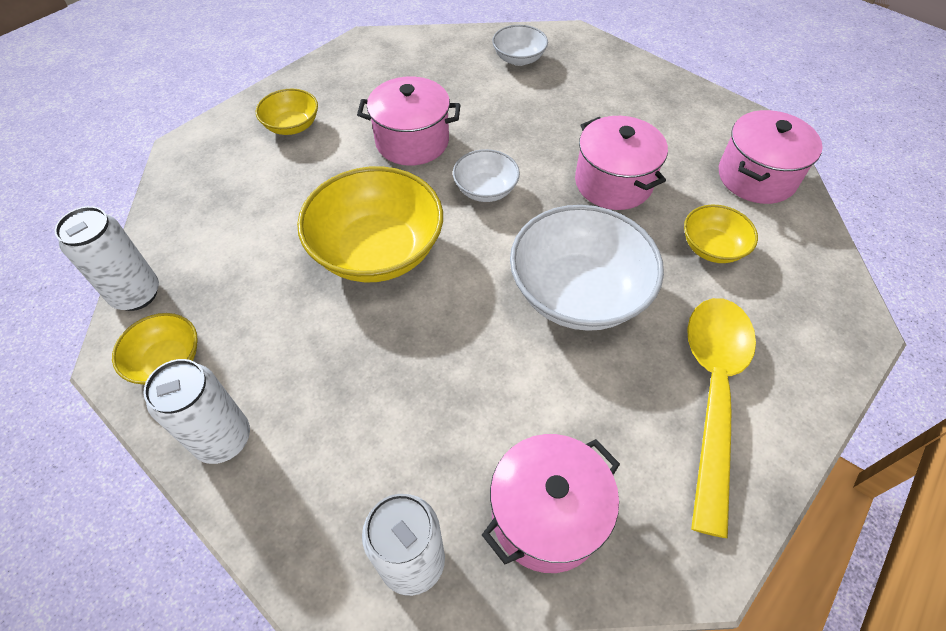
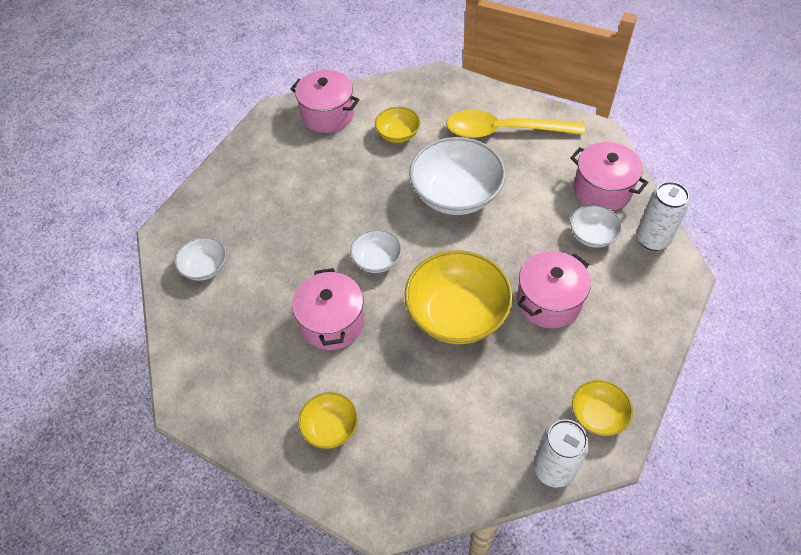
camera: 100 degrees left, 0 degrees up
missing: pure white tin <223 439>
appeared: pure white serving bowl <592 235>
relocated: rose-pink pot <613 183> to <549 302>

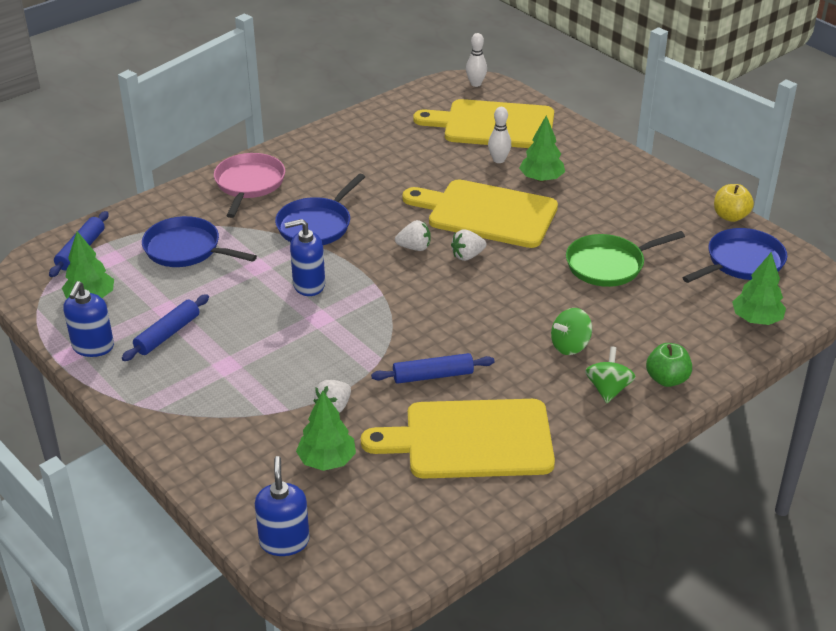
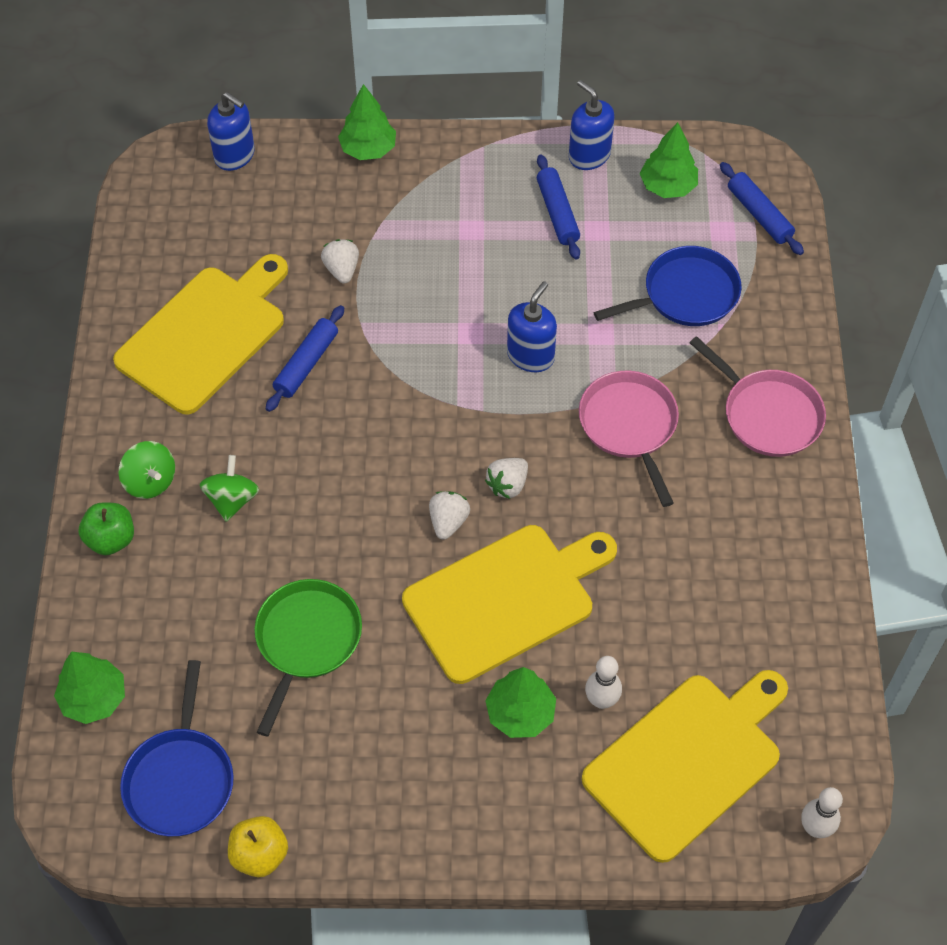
camera: 130 degrees right, 20 degrees up
relocated: emerald toy tree <327 460> to <368 149>
colour: royal blue pan <316 225> to rose-pink pan <629 426>

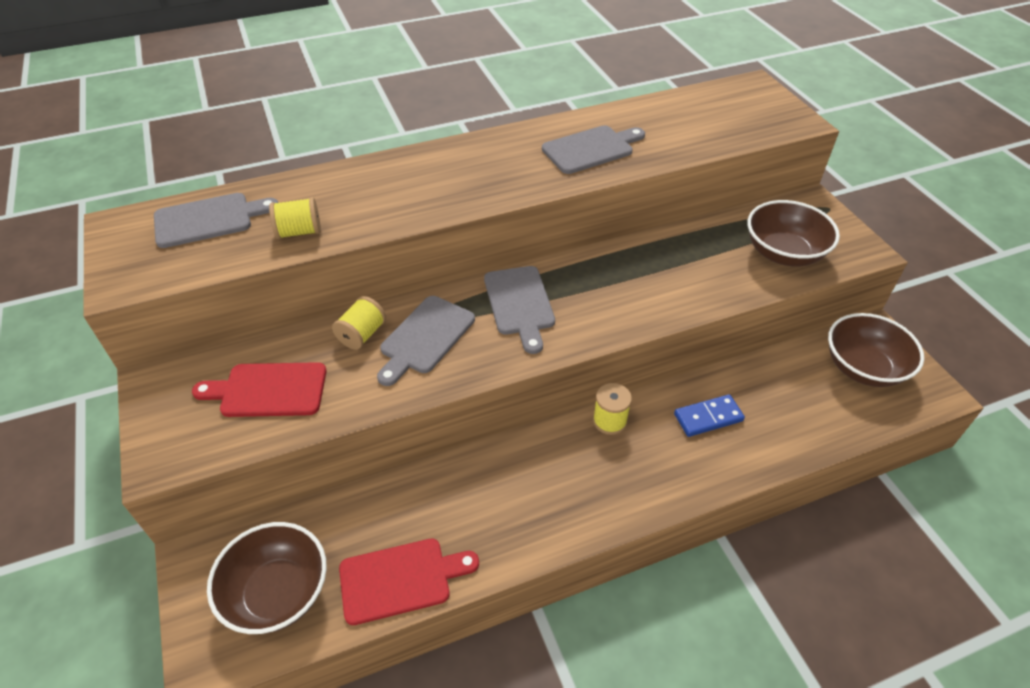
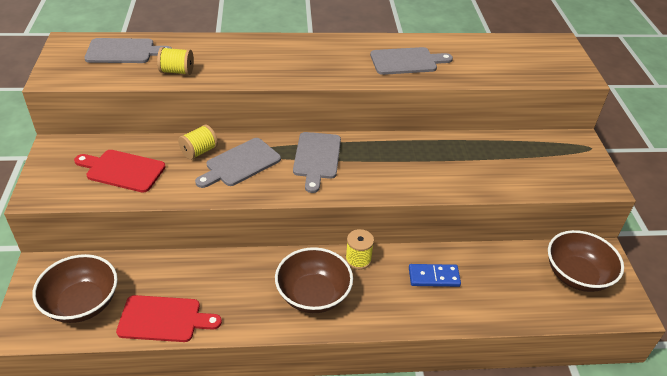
camera: 15 degrees right, 5 degrees down
relocated: russet serving bowl <783 253> to <313 295>

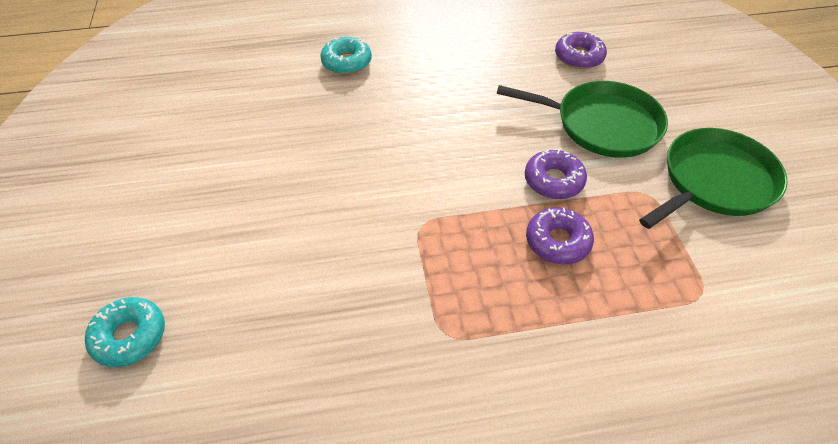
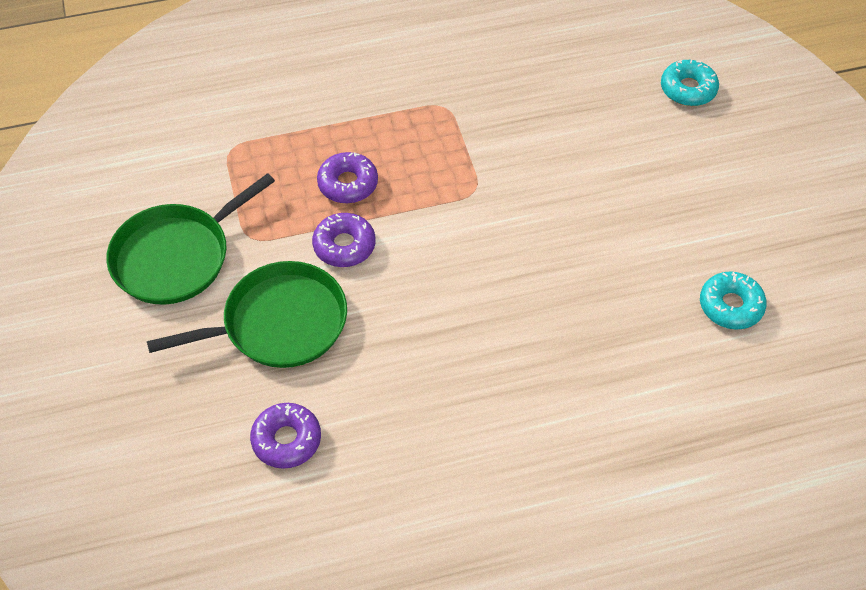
camera: 175 degrees right, 5 degrees up
relocated: turquoise doughnut <346 62> to <730 306>
spun: emerald pan <602 124> = <279 323> 150 degrees clockwise

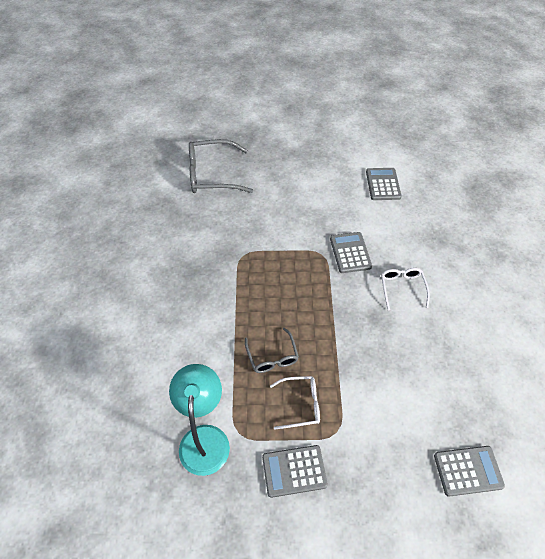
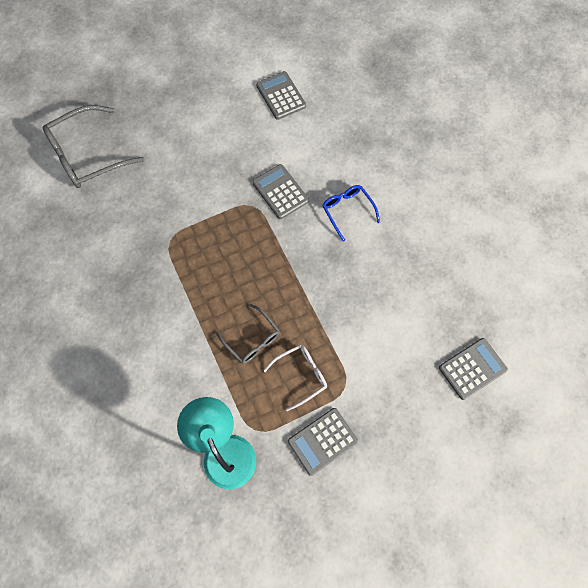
camera: 25 degrees left, 15 degrees up
colour: pure white glasses <402 288> to royal blue glasses <347 211>

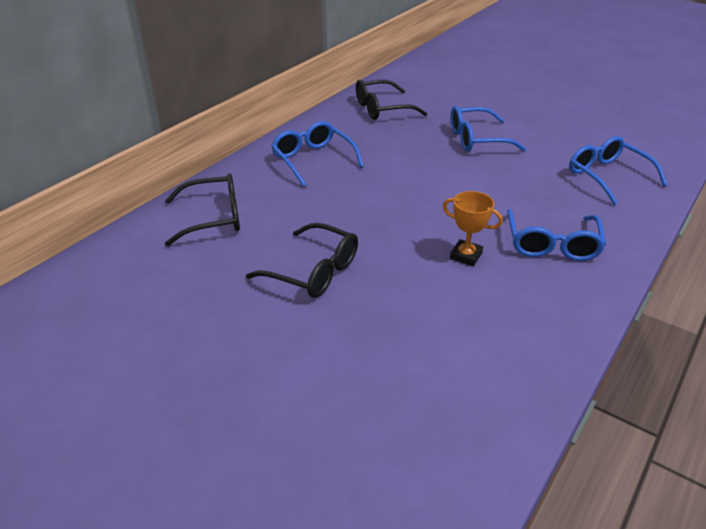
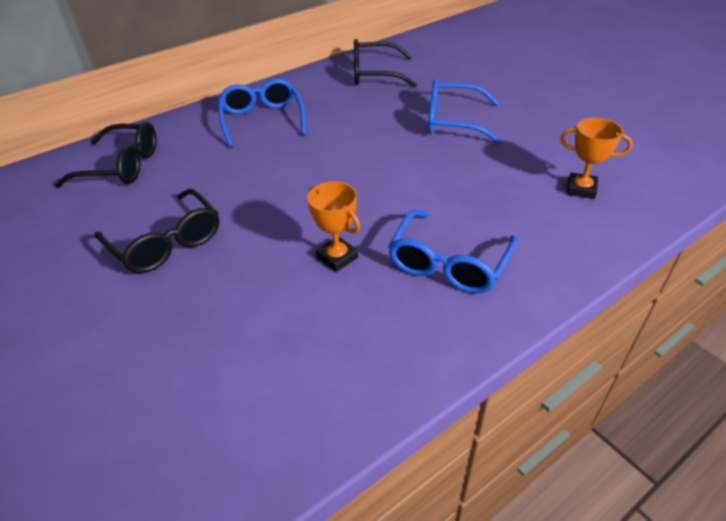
camera: 20 degrees right, 5 degrees up
exchanged: royal blue glasses <607 176> to orange prize cup <581 189>

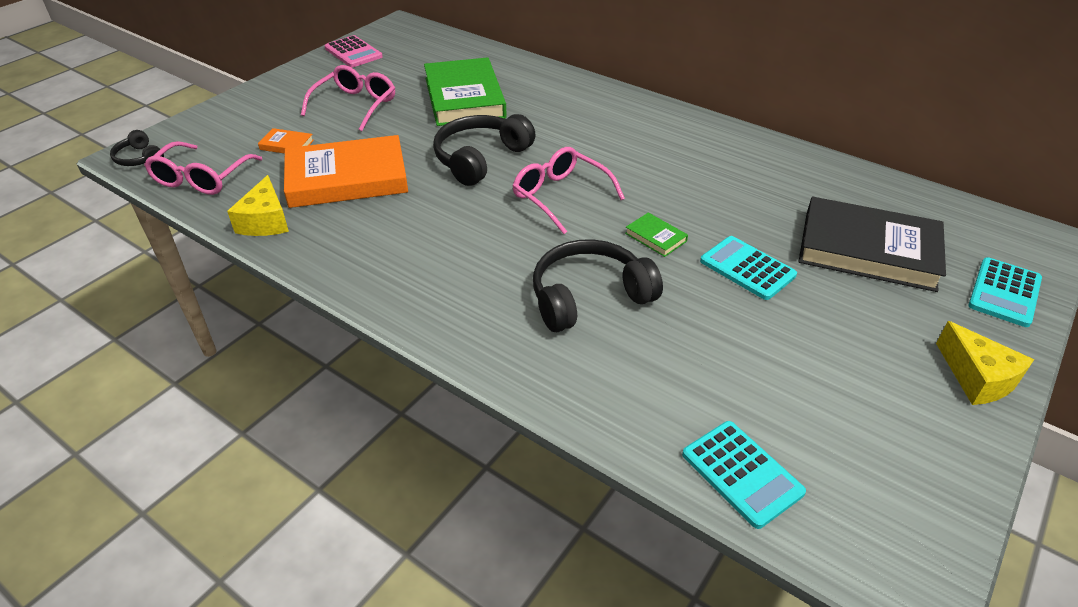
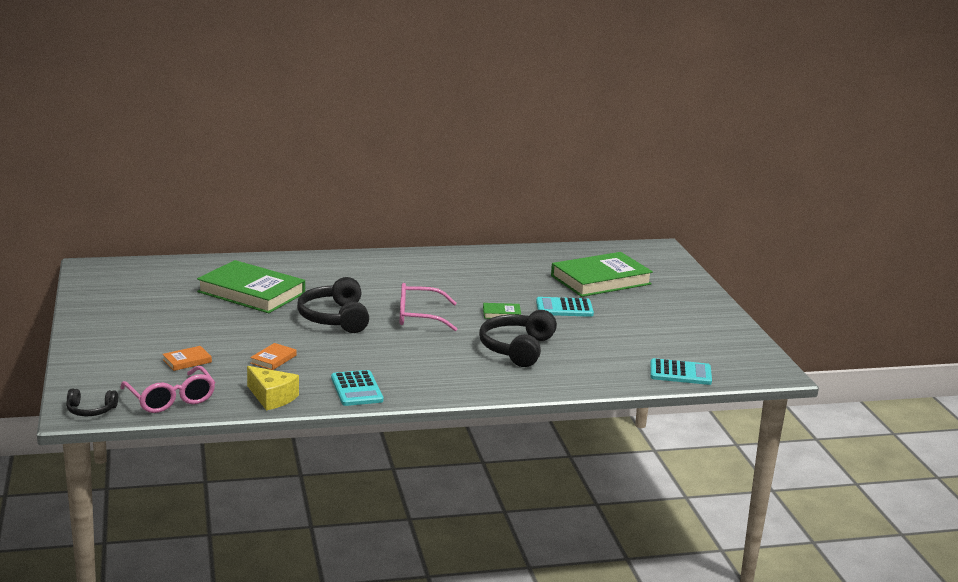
camera: 50 degrees left, 20 degrees down
missing: rose-pink glasses <355 105>; rose-pink adding machine <353 52>; golden cheese <977 378>
relocated: turquoise adding machine <1004 292> to <356 389>
colour: jet-black hardcover <868 250> to emerald hardcover <600 280>
size: orange hardcover <347 178> = <273 359> x0.41

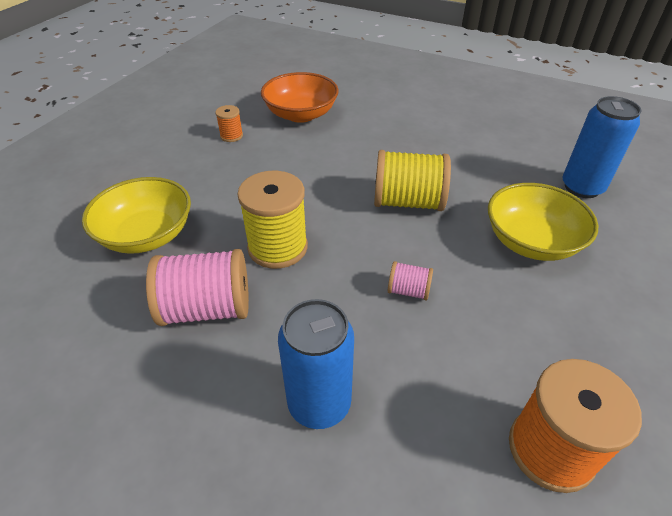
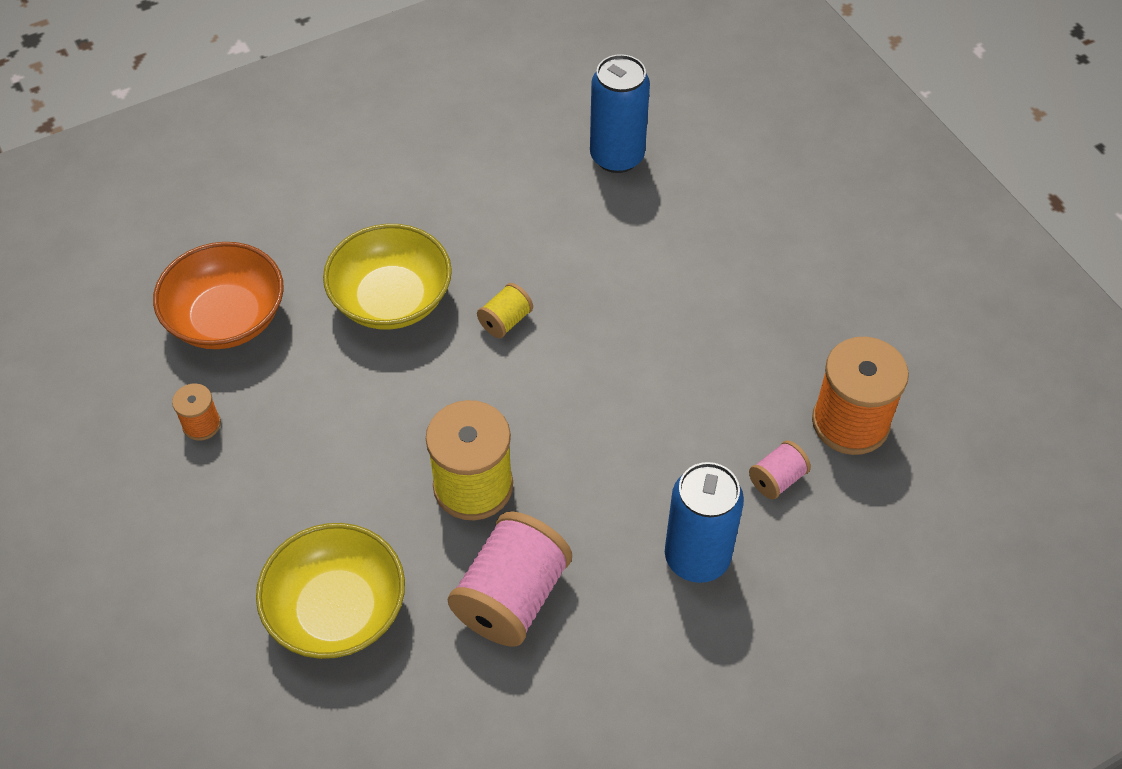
camera: 55 degrees left, 10 degrees up
relocated: golden serving bowl <531 241> to <391 299>; rose-pink reel of thread <408 291> to <777 479>
size: golden reel of thread <407 202> = <505 321> x0.49

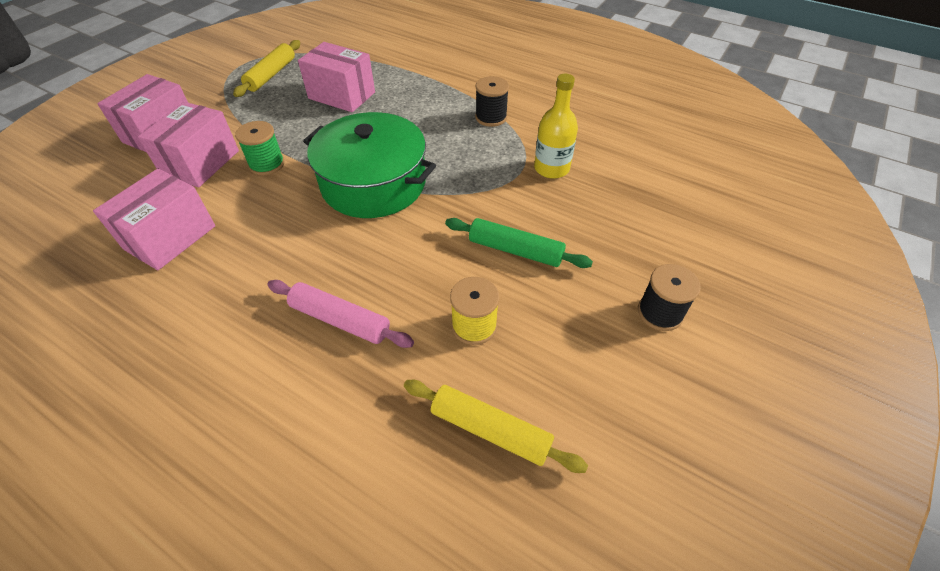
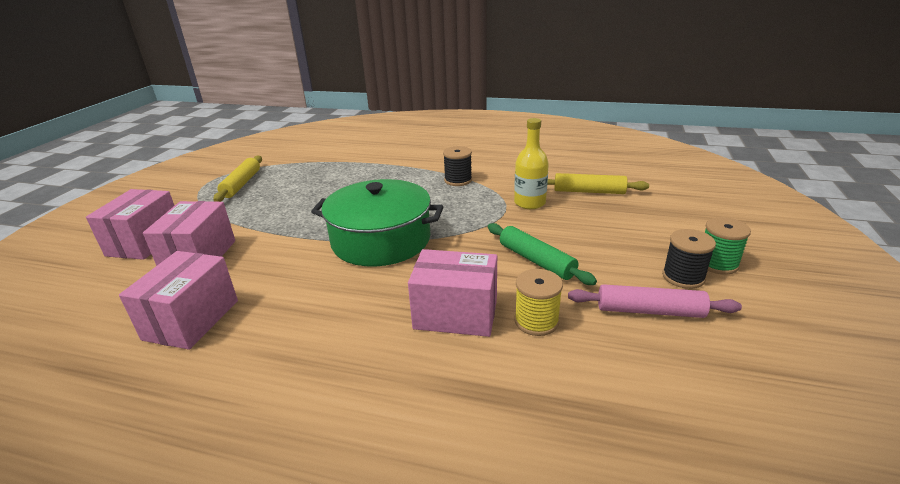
camera: 15 degrees left, 20 degrees down
relocated: rose-pink parcel <342 95> to <456 314>; golden rolling pin <490 430> to <589 191>; rose-pink rolling pin <340 320> to <649 311>; emerald reel of thread <267 164> to <717 263>
spun: emerald rolling pin <515 250> = <536 260> 45 degrees clockwise

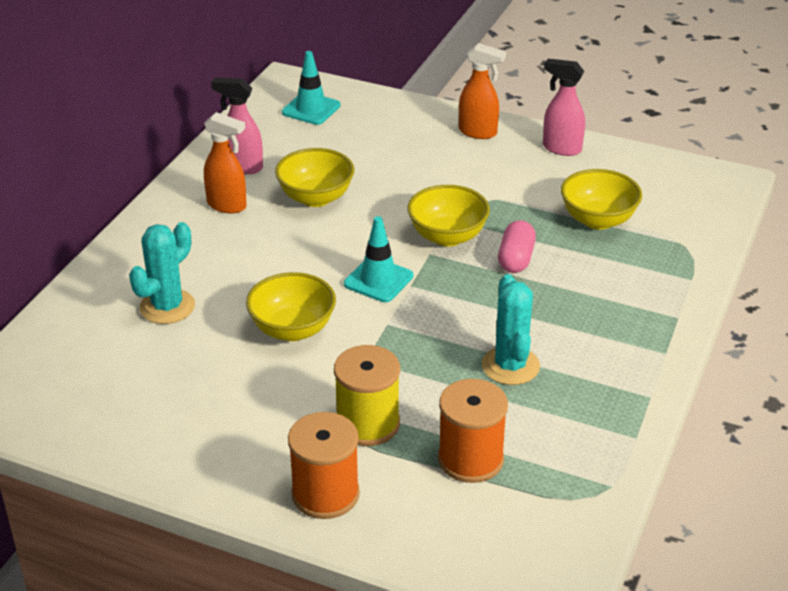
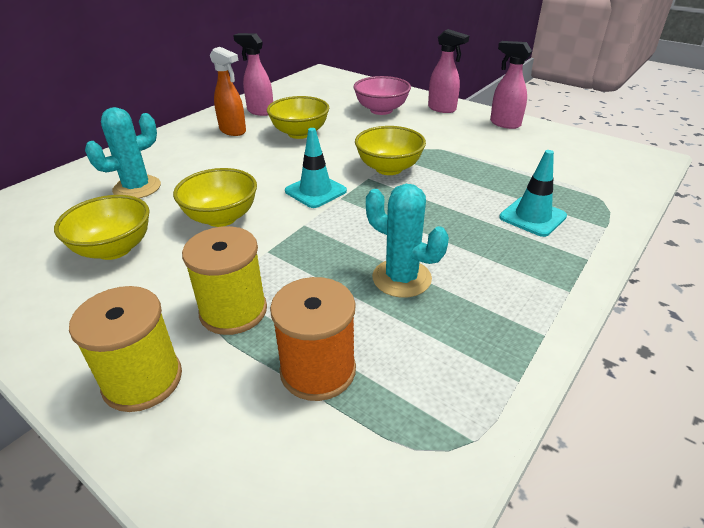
camera: 15 degrees right, 0 degrees up
missing: rose-pink pill shape <516 259>
appeared: rose-pink serving bowl <381 110>
relocated: golden serving bowl <598 220> to <114 249>; turquoise safety cone <311 109> to <532 217>
colour: orange reel of thread <325 494> to golden reel of thread <142 380>; orange spray bottle <478 132> to rose-pink spray bottle <442 109>
spun: turquoise saguaro cactus <510 366> = <401 278> 60 degrees counterclockwise

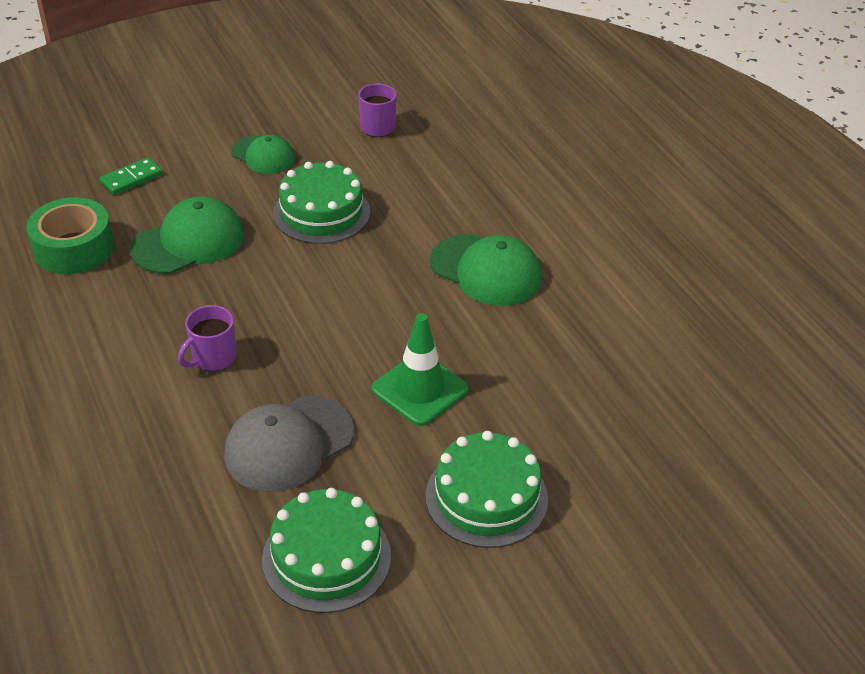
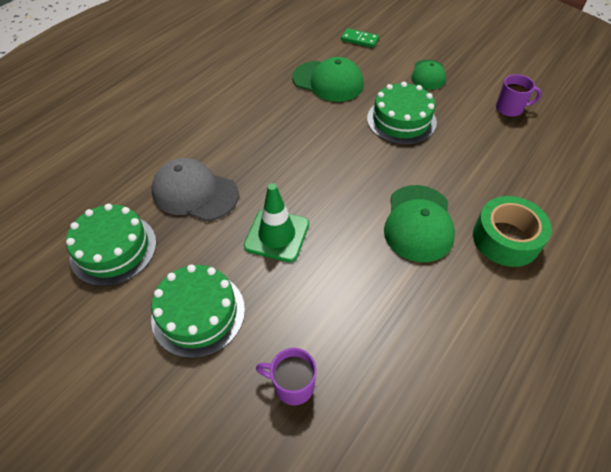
camera: 65 degrees right, 10 degrees up
relocated: royal purple tea mug <213 358> to <293 385>; emerald roll of tape <74 248> to <506 239>

